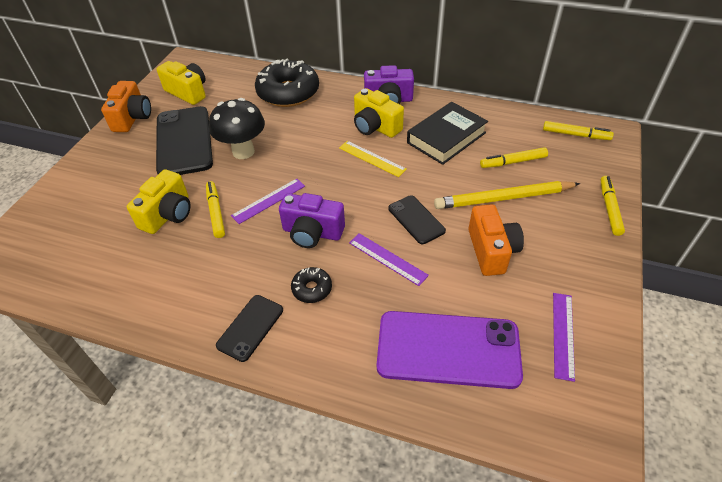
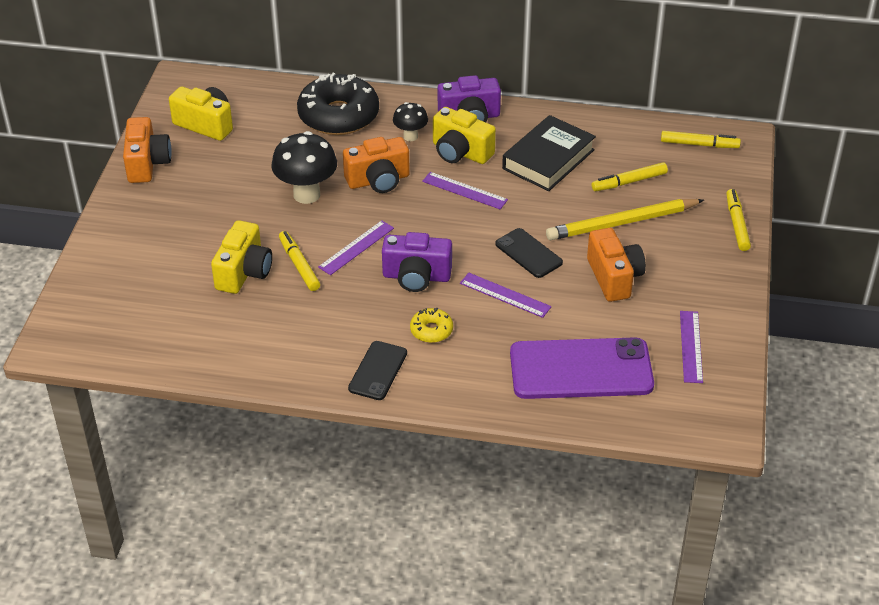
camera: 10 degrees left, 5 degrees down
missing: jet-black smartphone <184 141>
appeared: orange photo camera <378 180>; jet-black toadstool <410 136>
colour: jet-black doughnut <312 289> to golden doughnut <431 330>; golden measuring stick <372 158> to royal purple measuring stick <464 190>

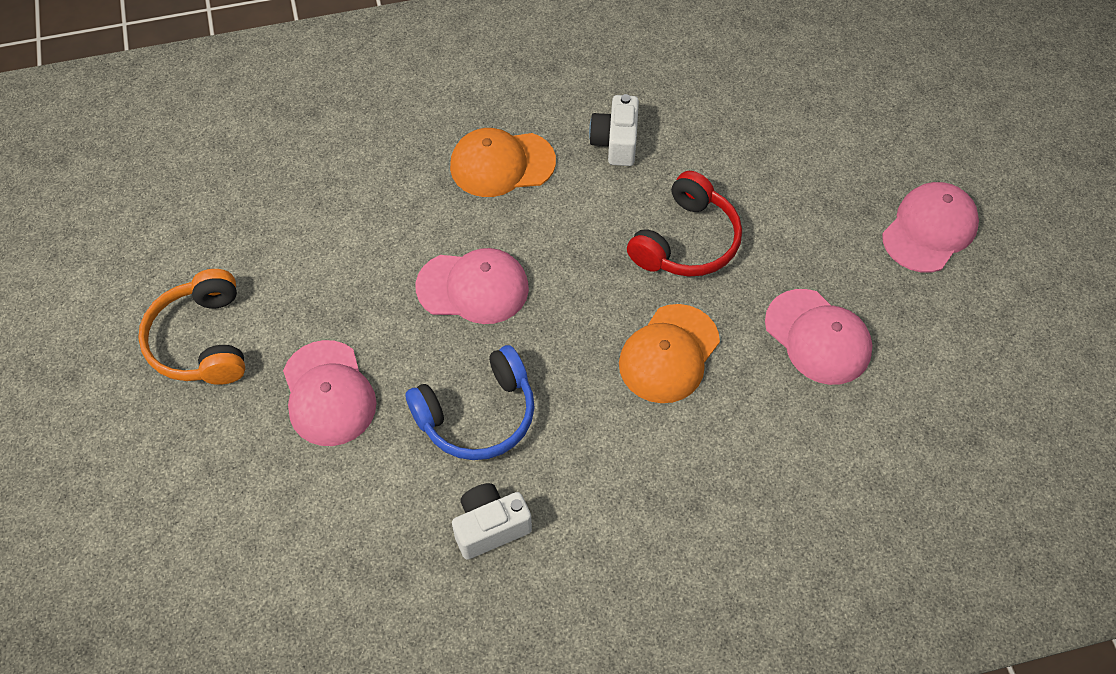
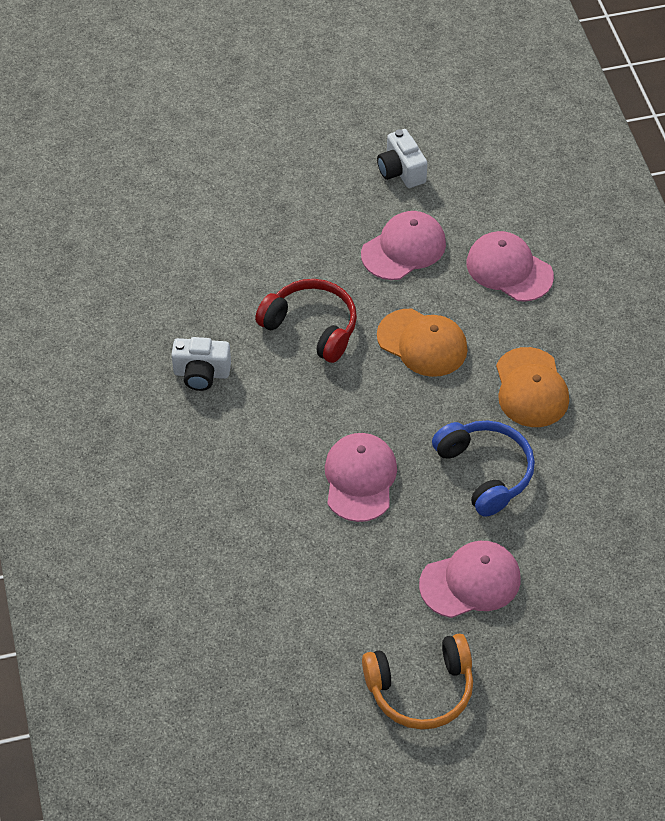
camera: 90 degrees left, 5 degrees down
relocated: pure white photo camera <490 527> to <401 171>; rose-pink cap <929 230> to <509 269>; orange cap <502 164> to <531 388>

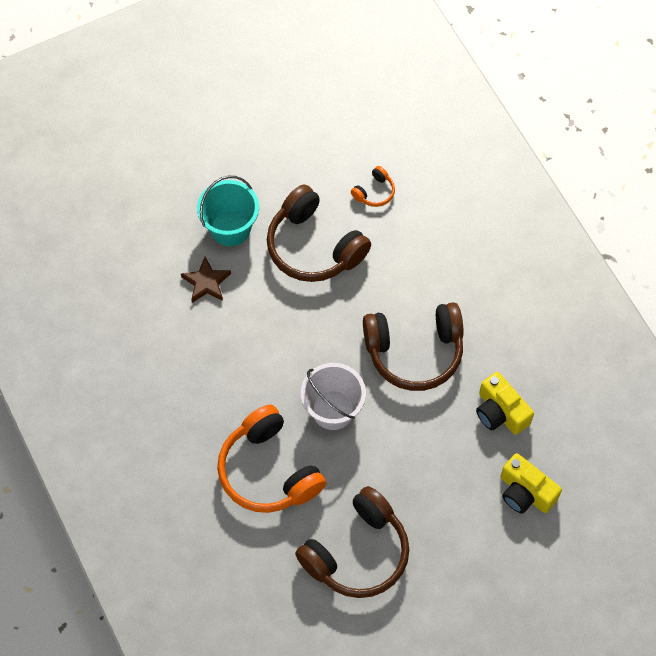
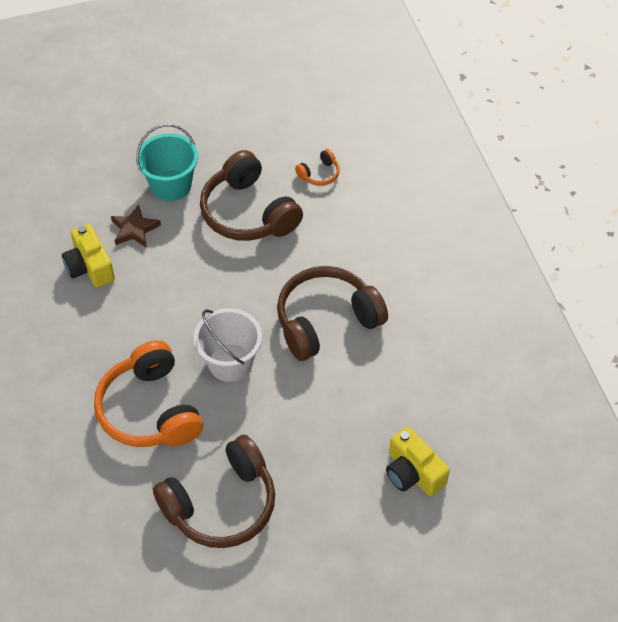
camera: 10 degrees right, 10 degrees down
relocated: golden photo camera <500 412> to <89 267>
spun: russet headset <414 351> = <326 321> 150 degrees clockwise

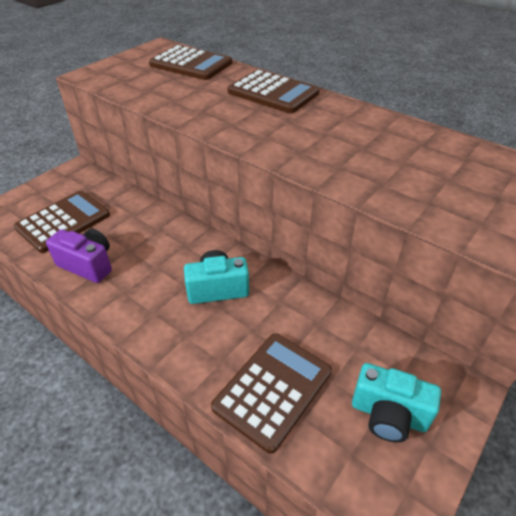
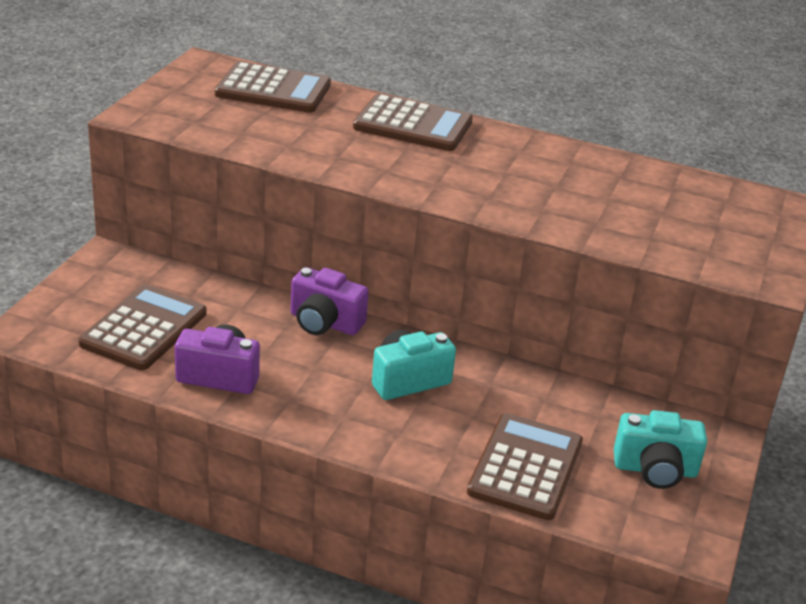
camera: 20 degrees left, 10 degrees down
appeared: royal purple photo camera <324 323>

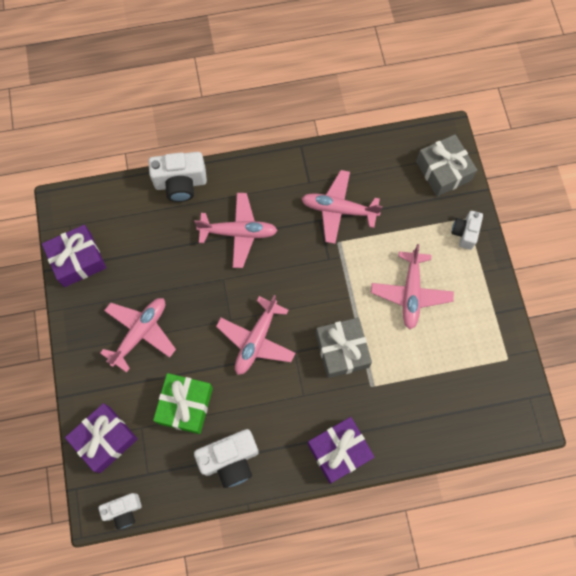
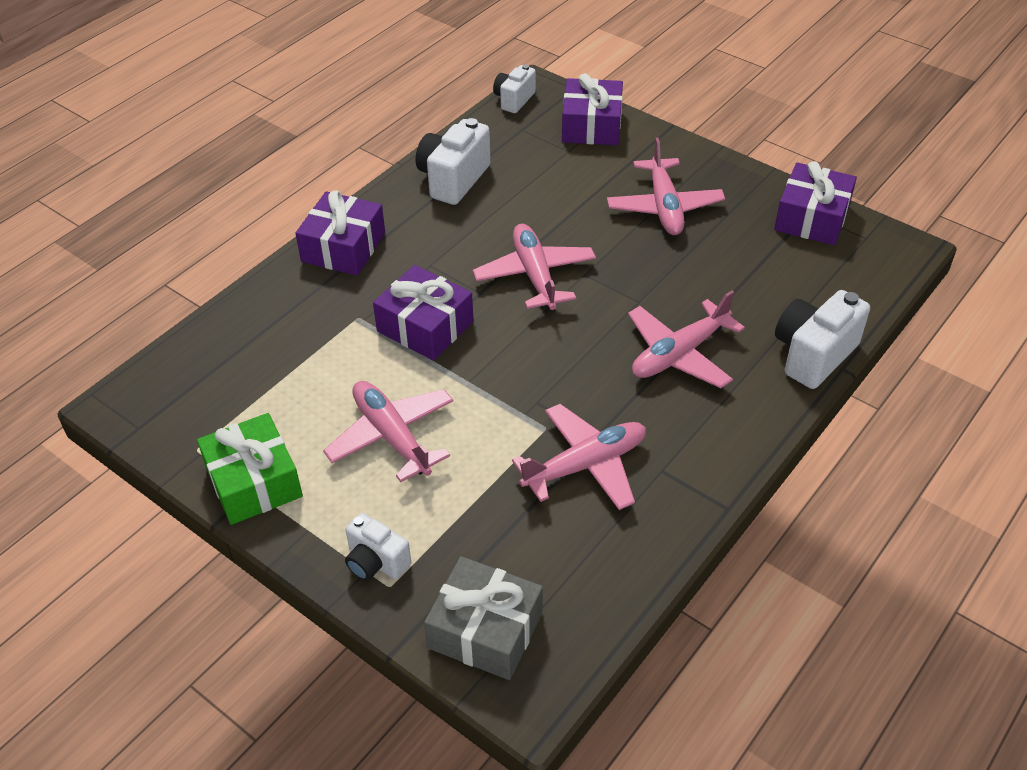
camera: 140 degrees right, 25 degrees down
relocated: emerald present <185 405> to <254 482>
colour: ash-grey present <342 350> to royal purple present <425 326>
spun: pure white photo camera <464 233> = <376 562> 150 degrees clockwise

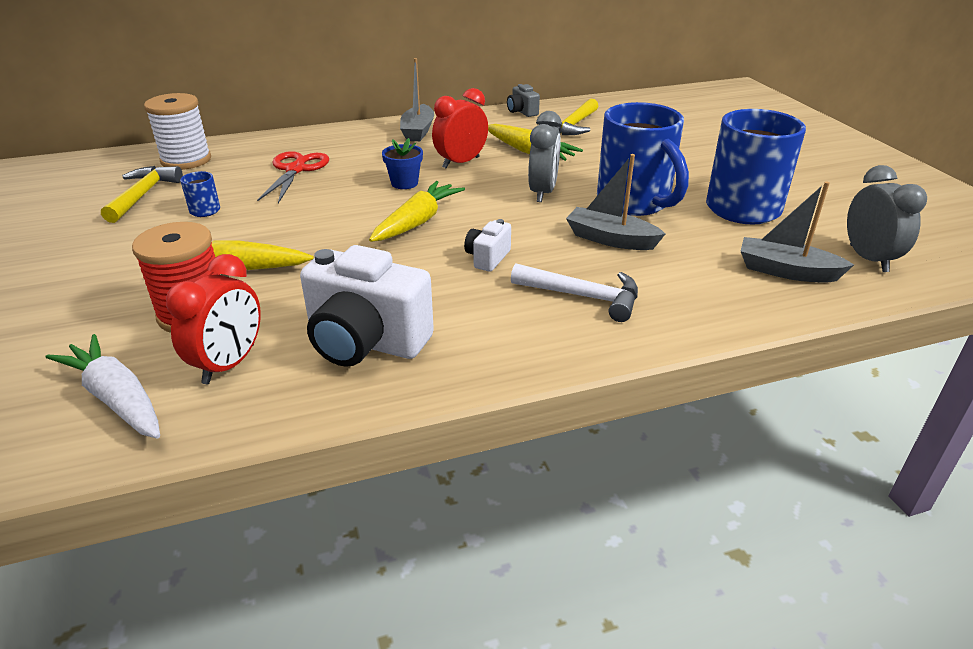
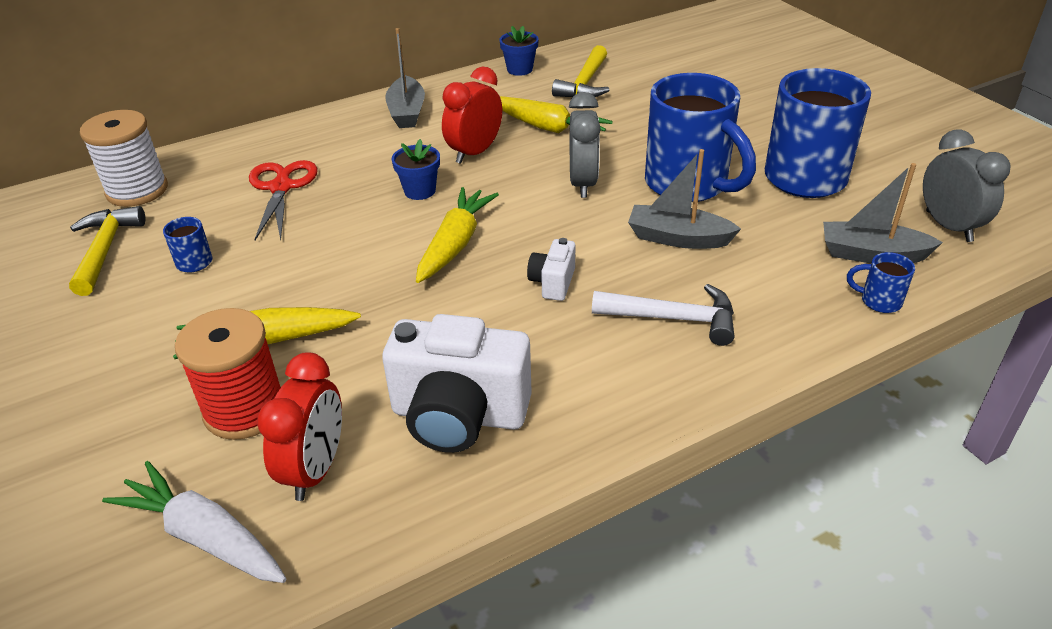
camera: 10 degrees left, 5 degrees up
appeared: royal blue tea mug <878 301>
exchanged: ash-grey photo camera <522 112> to royal blue plant pot <519 69>

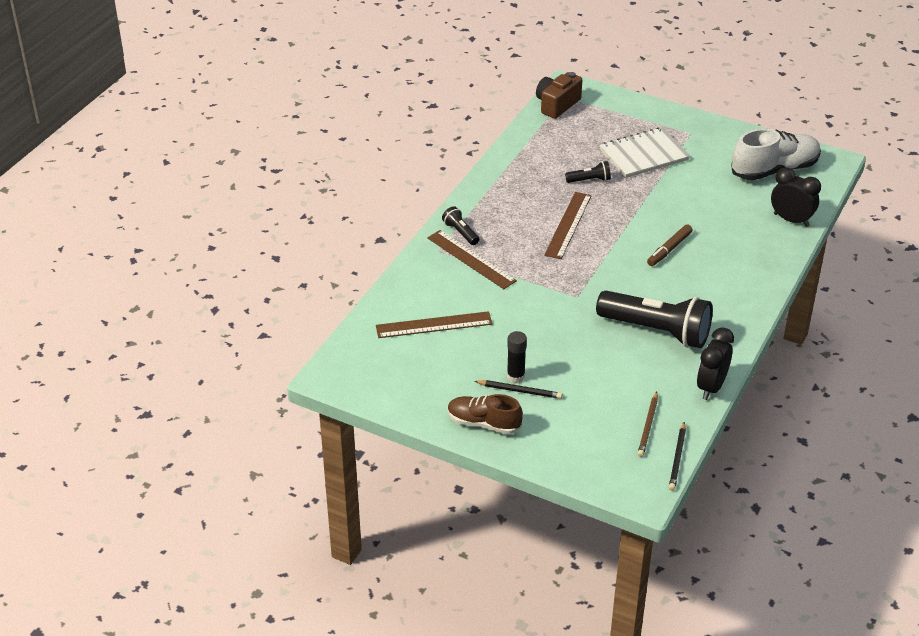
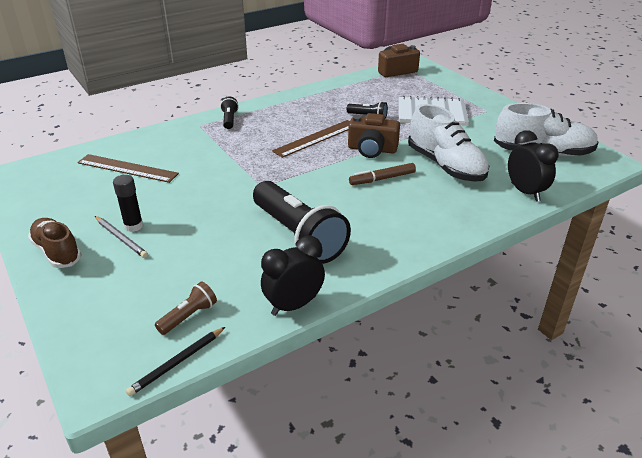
camera: 30 degrees right, 5 degrees down
missing: russet measuring stick <471 259>
appeared: russet photo camera <372 149>; pure white lace-up shoe <446 166>
exchanged: russet pencil <648 426> to russet flashlight <189 316>
colour: jet-black pencil <519 391> to ash-grey pencil <121 238>

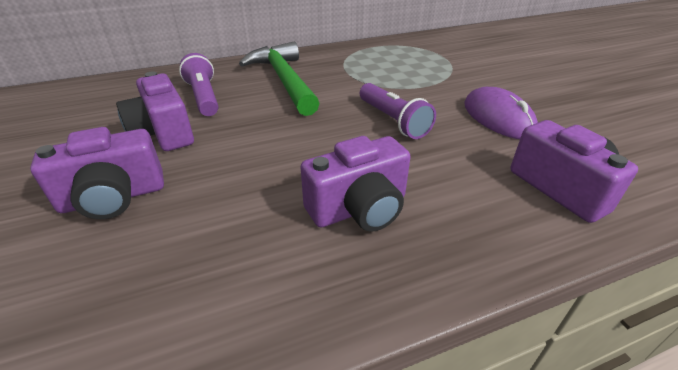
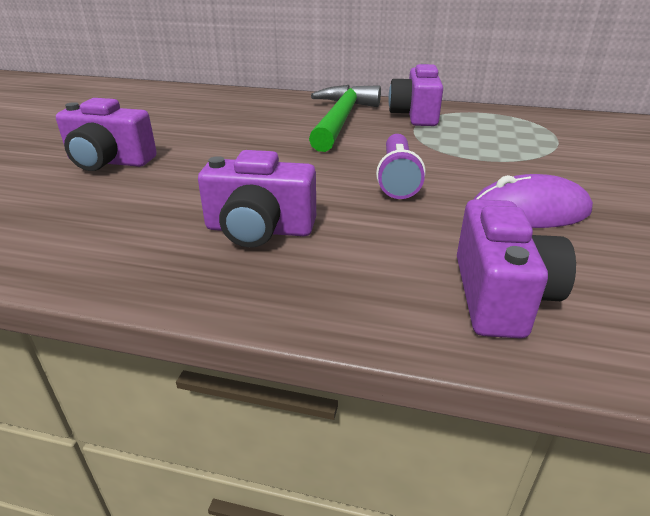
camera: 35 degrees right, 5 degrees down
missing: royal purple flashlight <204 97>
relocated: royal purple photo camera <163 133> to <415 115>
spun: royal purple mouse <498 118> = <529 211> 75 degrees clockwise

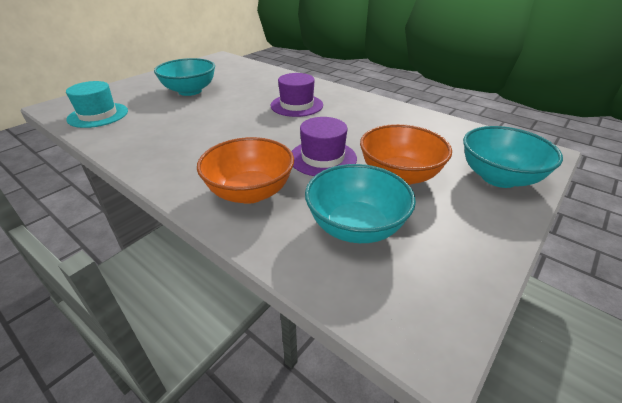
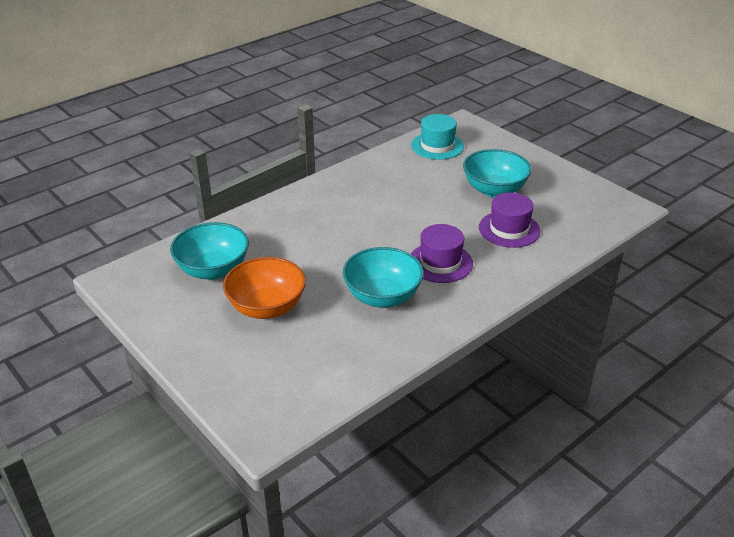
camera: 100 degrees right, 0 degrees up
missing: orange serving bowl <250 192>
relocated: turquoise serving bowl <499 177> to <382 297>; royal purple top hat <322 158> to <509 229>

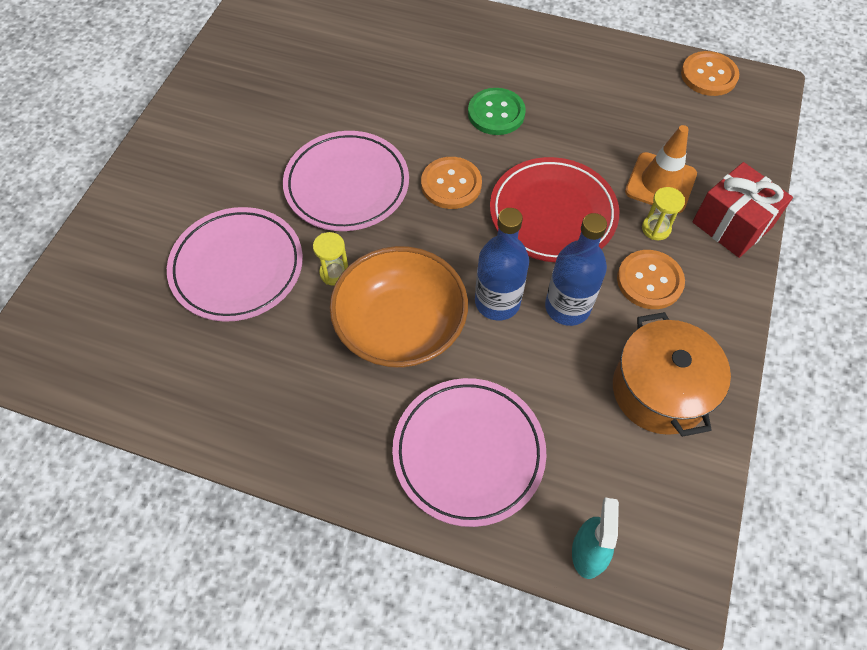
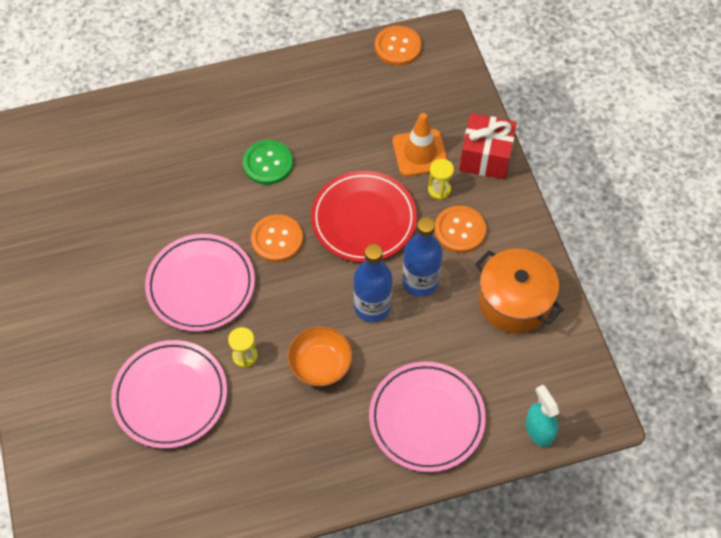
camera: 35 degrees left, 0 degrees up
size: orange serving bowl <400 326> = <320 364> x0.60

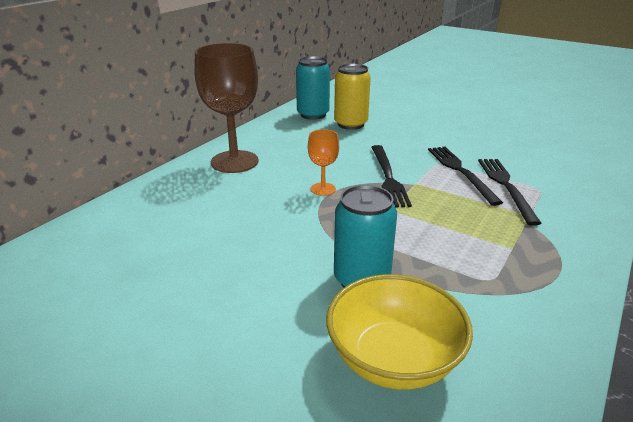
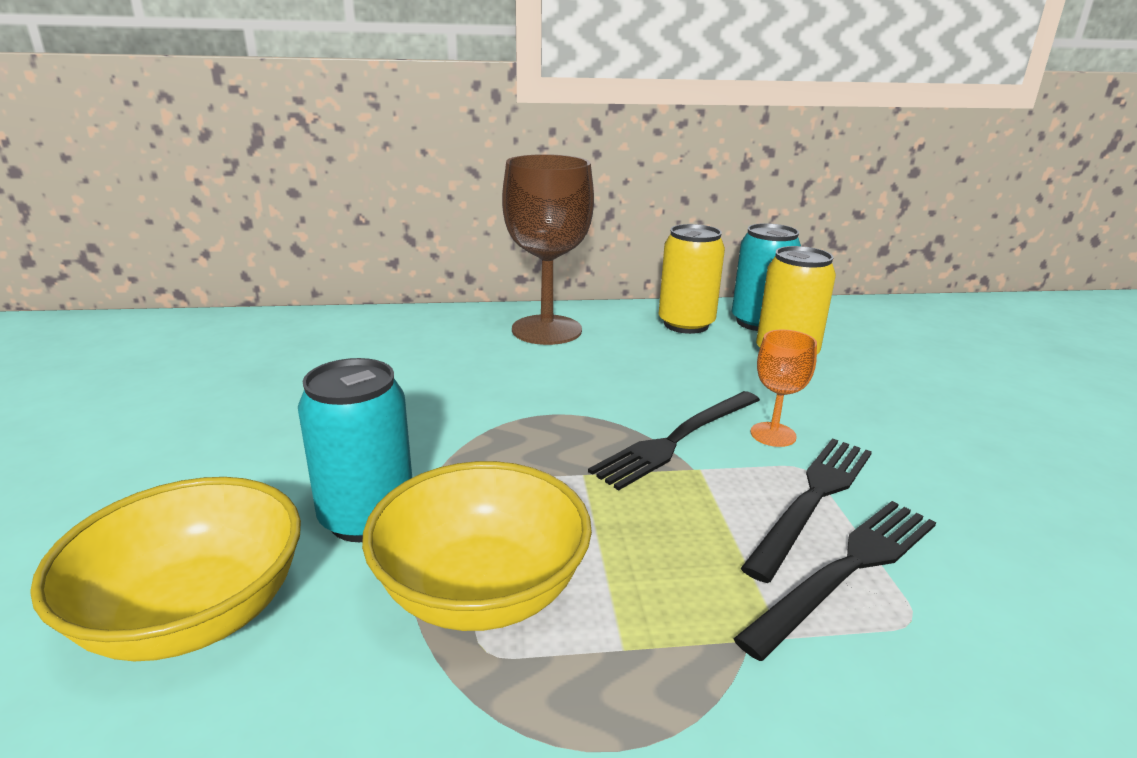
camera: 50 degrees right, 5 degrees down
appeared: golden serving bowl <481 590>; golden tin <686 324>
relocated: orange goblet <323 189> to <773 434>

